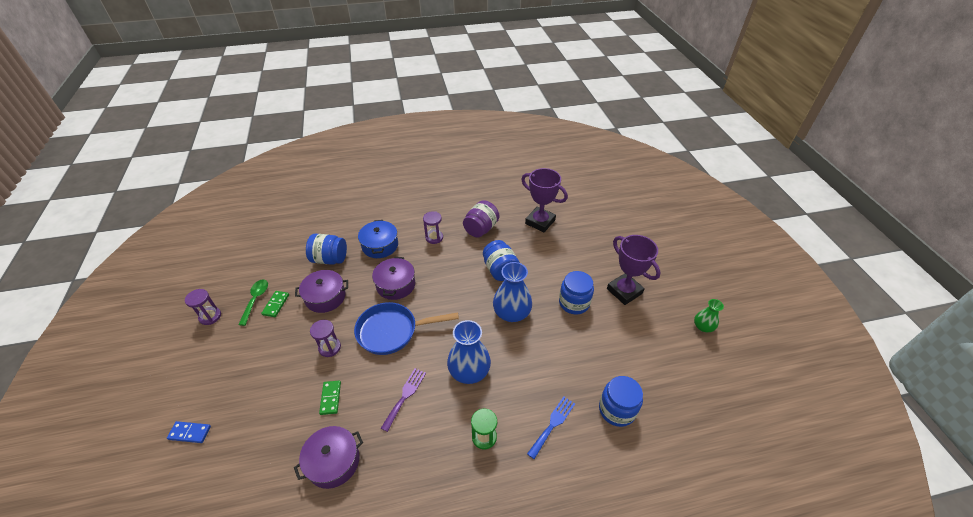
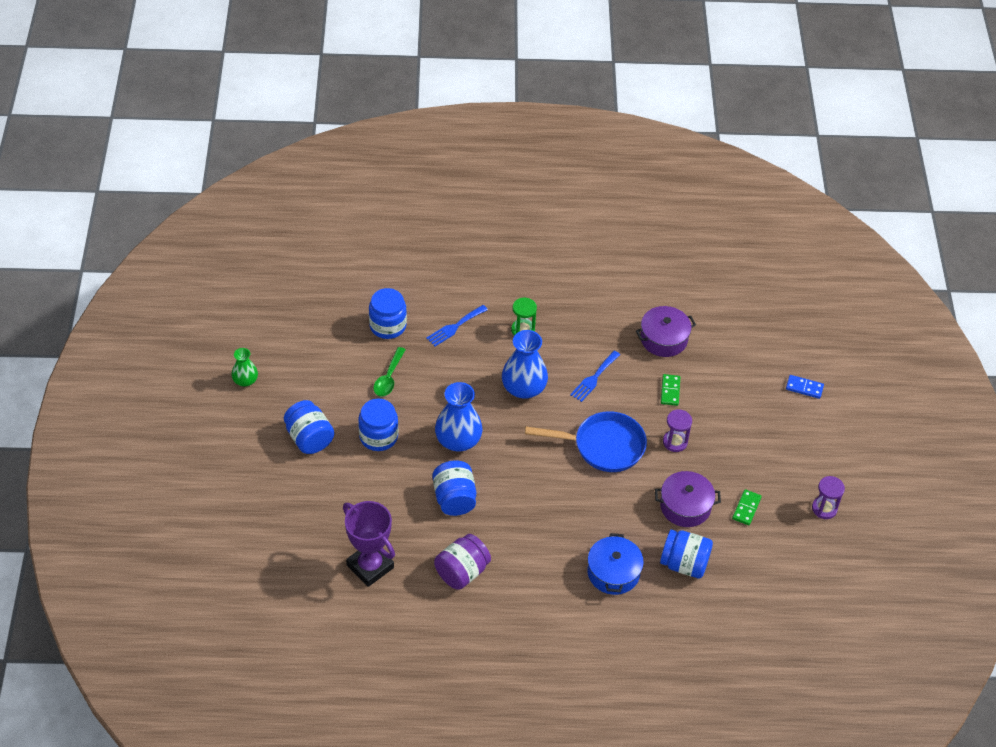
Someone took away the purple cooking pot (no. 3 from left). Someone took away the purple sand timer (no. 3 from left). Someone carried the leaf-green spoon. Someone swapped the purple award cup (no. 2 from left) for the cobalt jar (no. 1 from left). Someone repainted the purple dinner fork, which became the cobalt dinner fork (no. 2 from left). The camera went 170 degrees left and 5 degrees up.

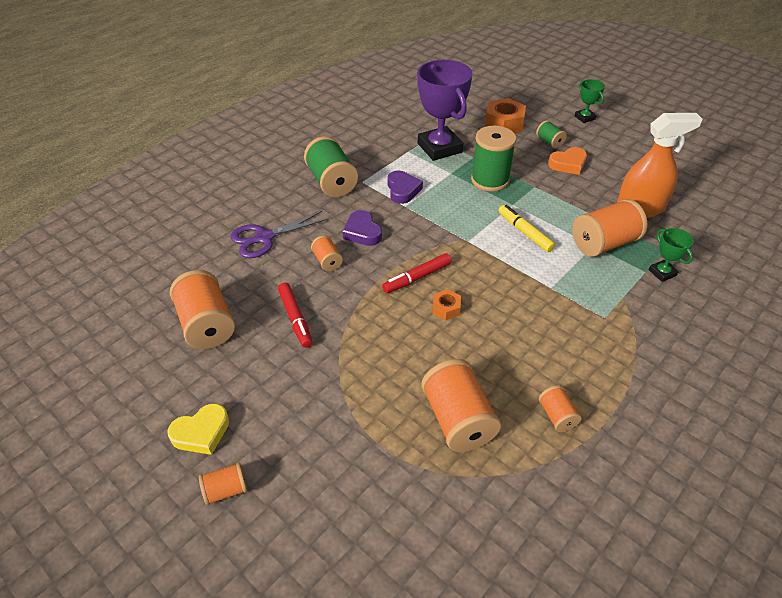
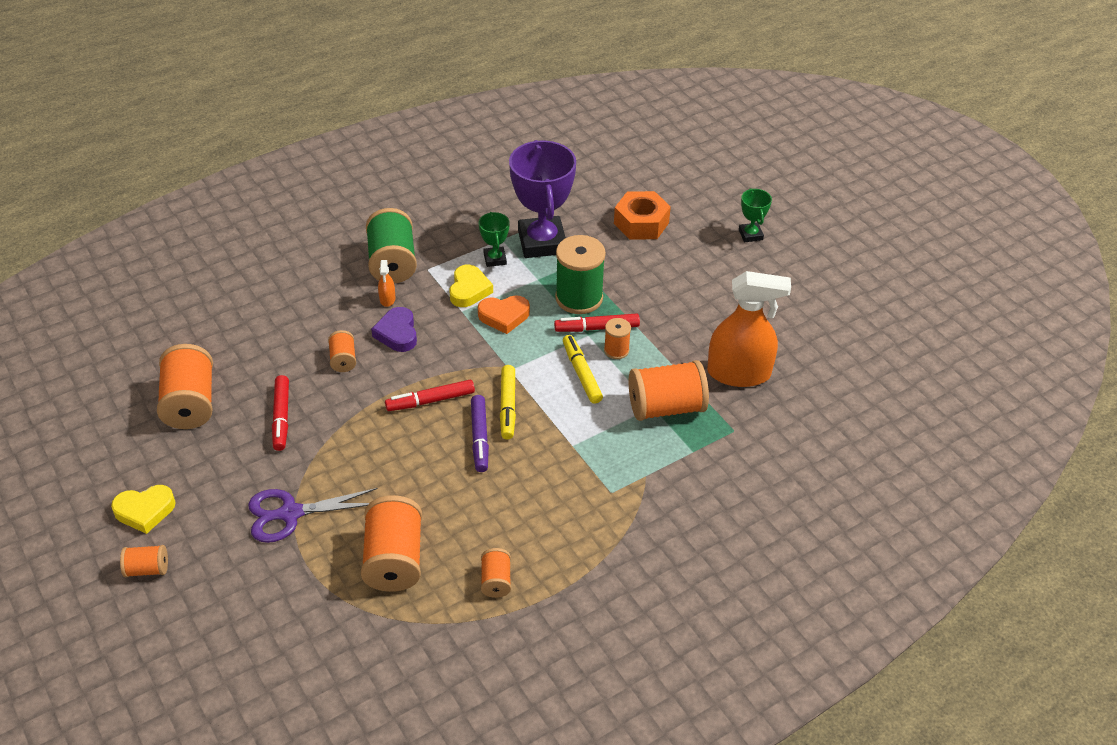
Someone took away the orange-coloured hexagon nut (no. 1 from left). Someone took away the leaf-green reel of thread (no. 3 from left). Someone put down the orange-coloured spray bottle (no. 1 from left). Someone put down the purple marker pen. Someone put down the yellow marker pen (no. 1 from left). Someone put down the scarlet marker pen (no. 3 from left). Someone put down the orange-coloured reel of thread (no. 6 from left). Someone carried the purple shears. Someone carried the orange-coloured heart. Someone carried the leaf-green award cup (no. 2 from left in the first image). Someone repainted the purple heart (no. 2 from left), which became the yellow heart (no. 2 from left). The camera went 15 degrees right and 0 degrees up.

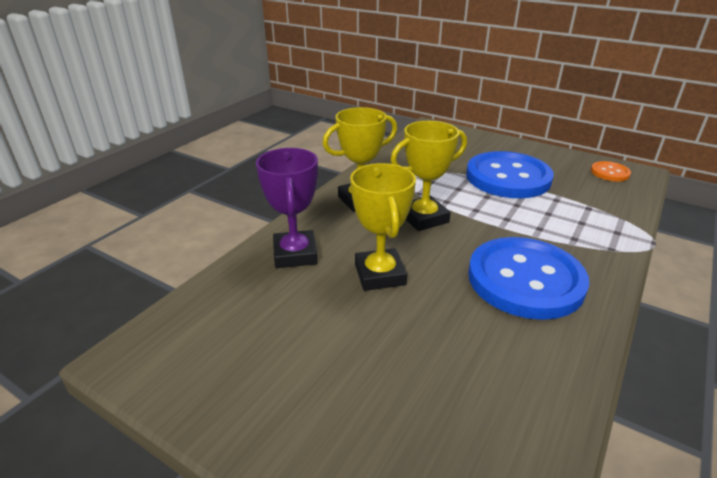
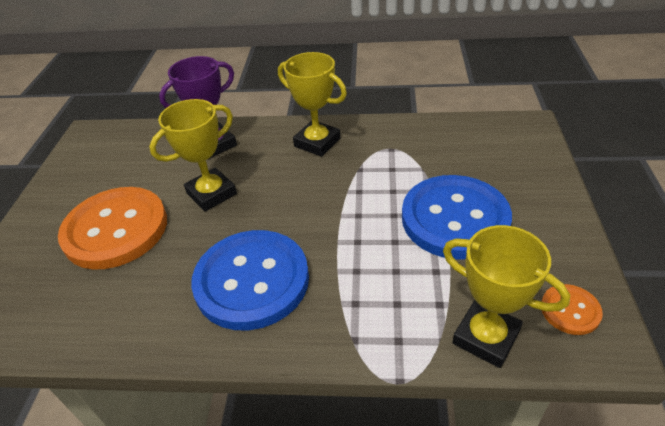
Someone put down the orange-coloured sewing button (no. 1 from left). Someone carried the yellow award cup (no. 3 from left). The camera went 65 degrees right and 10 degrees up.

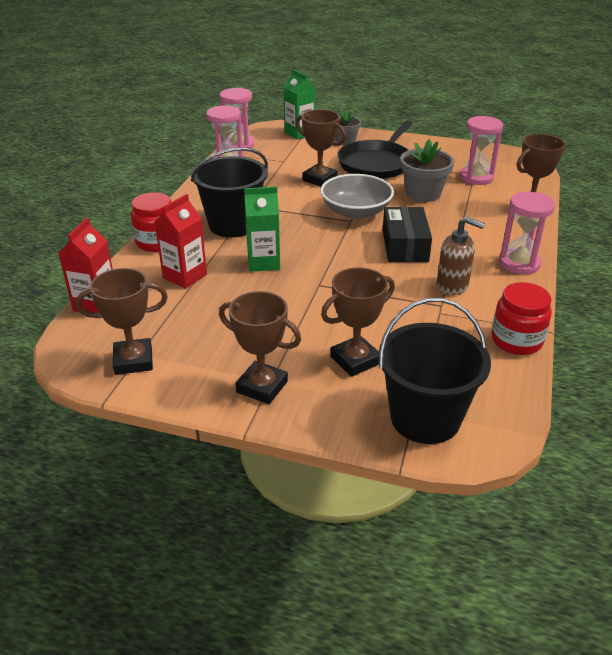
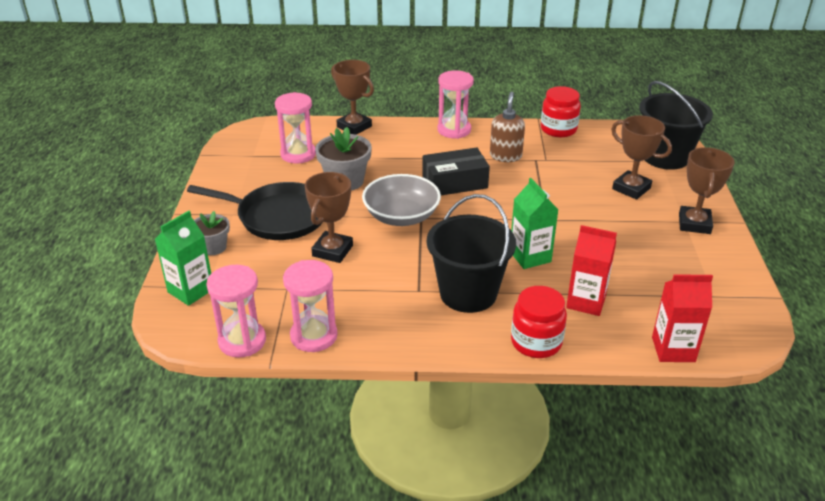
Someone took away the russet award cup (no. 1 from left). The camera went 105 degrees left and 0 degrees up.

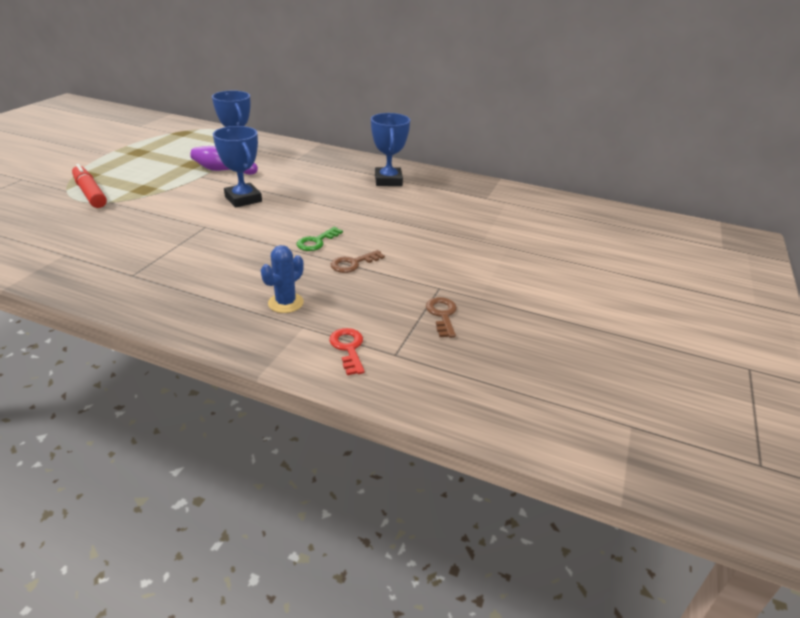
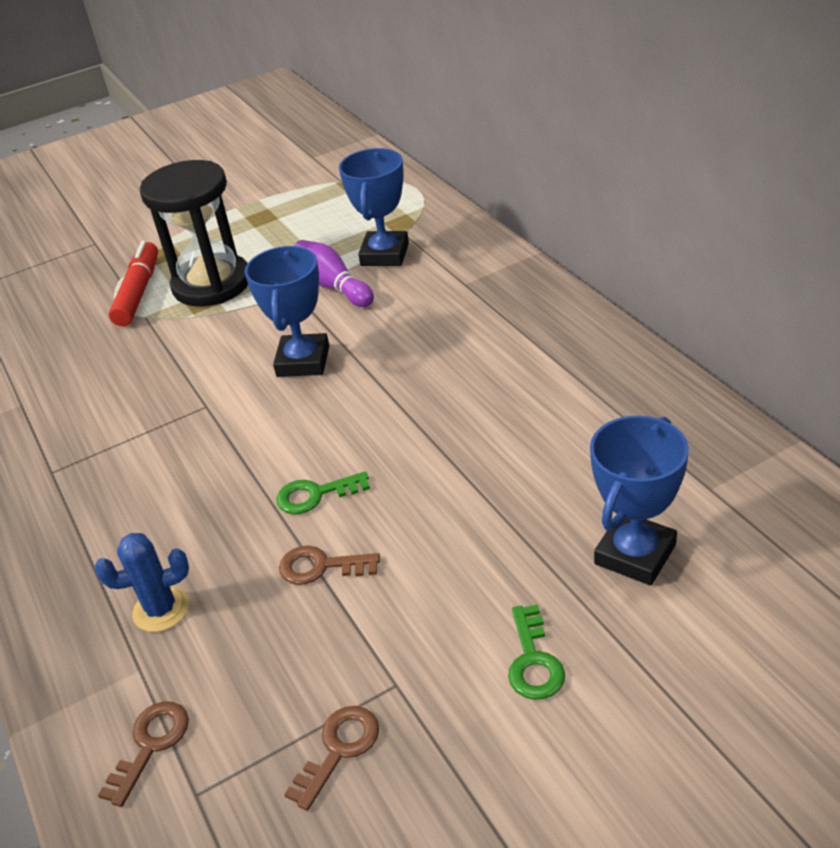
Someone put down the jet-black sand timer. Someone put down the leaf-green latchkey (no. 2 from left). Someone carried the cobalt award cup (no. 3 from left). Someone repainted the scarlet latchkey, which became the russet latchkey (no. 1 from left). The camera went 45 degrees right and 5 degrees up.

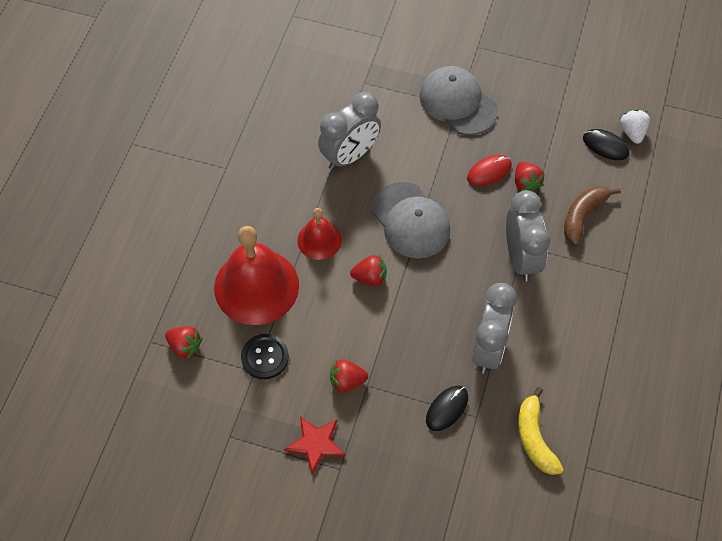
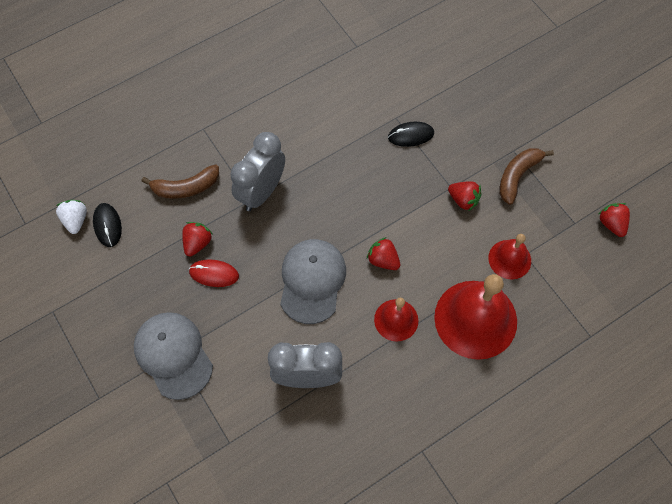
Someone took away the ash-grey alarm clock (no. 2 from left). Someone took away the yellow banana. Someone carried the scarlet strawberry (no. 1 from left in the first image). Someone swapped the jet-black sewing button for the scarlet bell (no. 3 from left). Someone swapped the scarlet five-pointed star for the russet banana (no. 2 from left). Someone rotated the ash-grey cap (no. 2 from left in the first image) by 150 degrees clockwise. Someone rotated the pure white strawberry by 135 degrees clockwise. The camera went 140 degrees left and 5 degrees up.

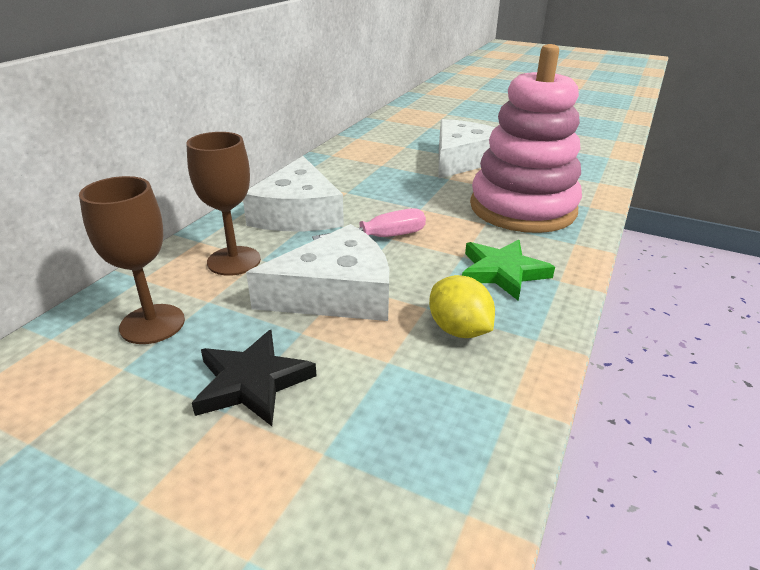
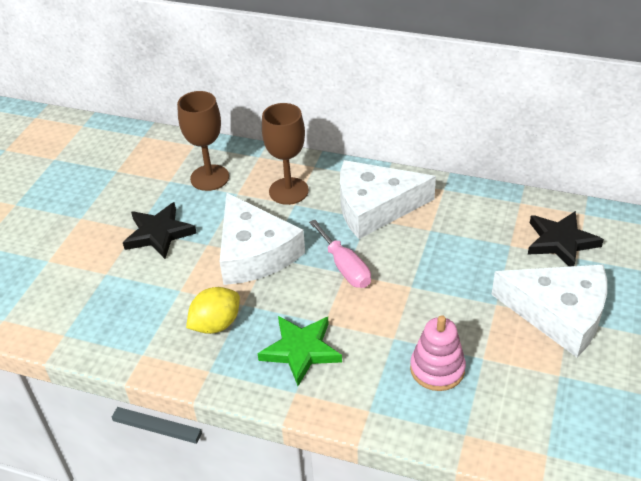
Someone put down the jet-black five-pointed star (no. 2 from left). Someone scaled the rose-pink stacking rings by 0.46. The camera went 85 degrees right and 10 degrees up.

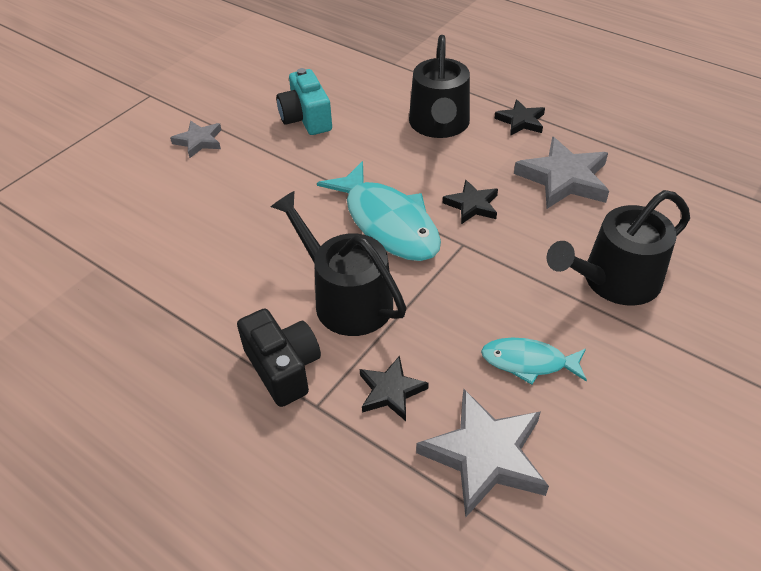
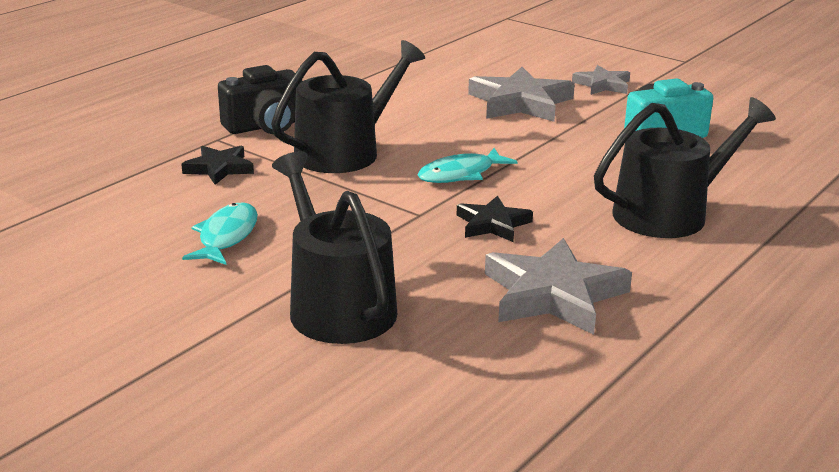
Someone took away the jet-black five-pointed star (no. 3 from left). Someone carried the ash-grey five-pointed star (no. 2 from left in the first image). Someone rotated the jet-black watering can (no. 2 from left in the first image) by 150 degrees clockwise. Someone scaled the teal toy fish (no. 1 from left in the first image) by 0.55. The camera went 90 degrees right and 20 degrees down.

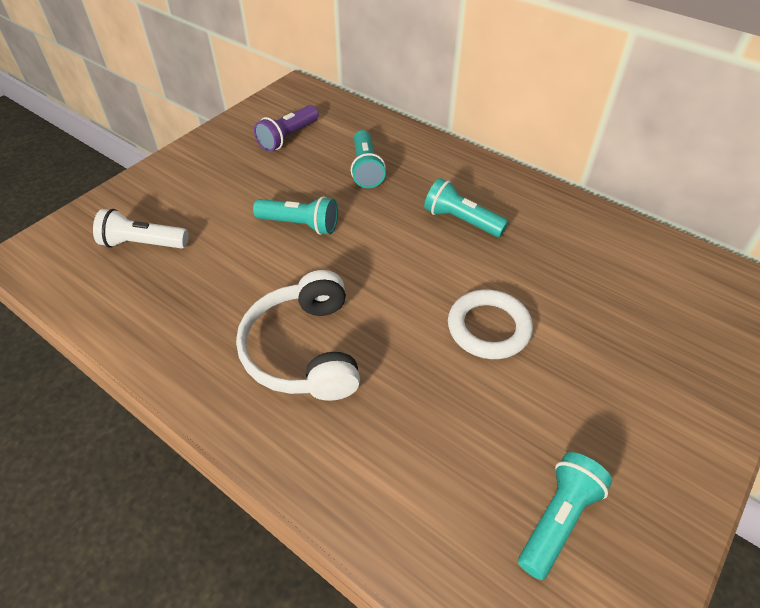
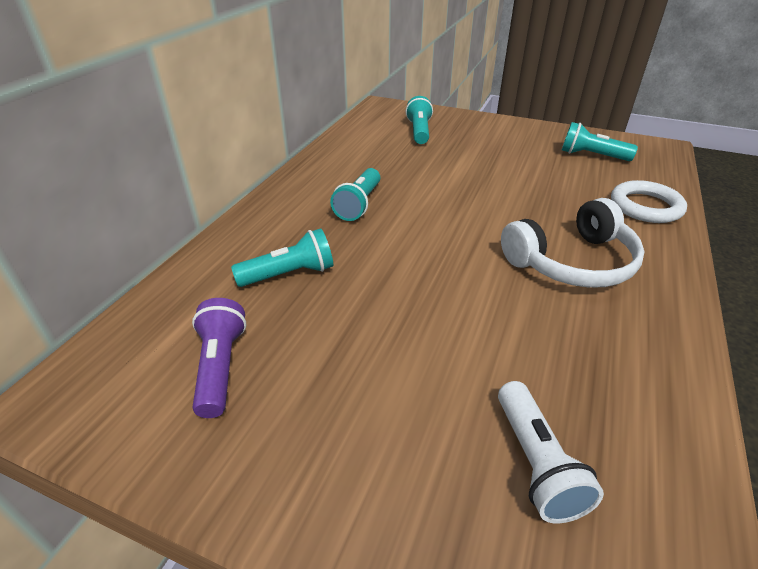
Someone carried the teal torch (no. 1 from left in the first image). Someone carried the pure white ring. Someone rotated the purple torch by 120 degrees counterclockwise. The camera went 105 degrees left and 10 degrees down.

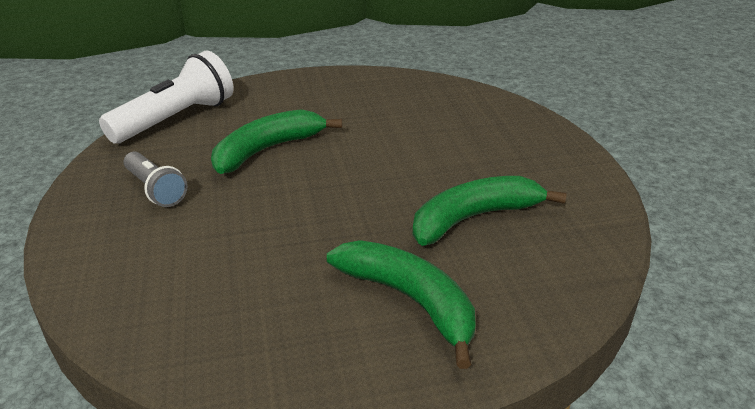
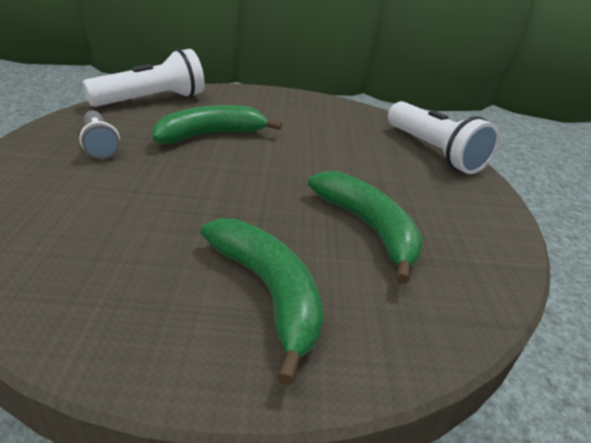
Someone put down the pure white torch (no. 2 from left). Someone rotated the leaf-green banana (no. 3 from left) by 75 degrees clockwise. The camera went 10 degrees right and 0 degrees up.

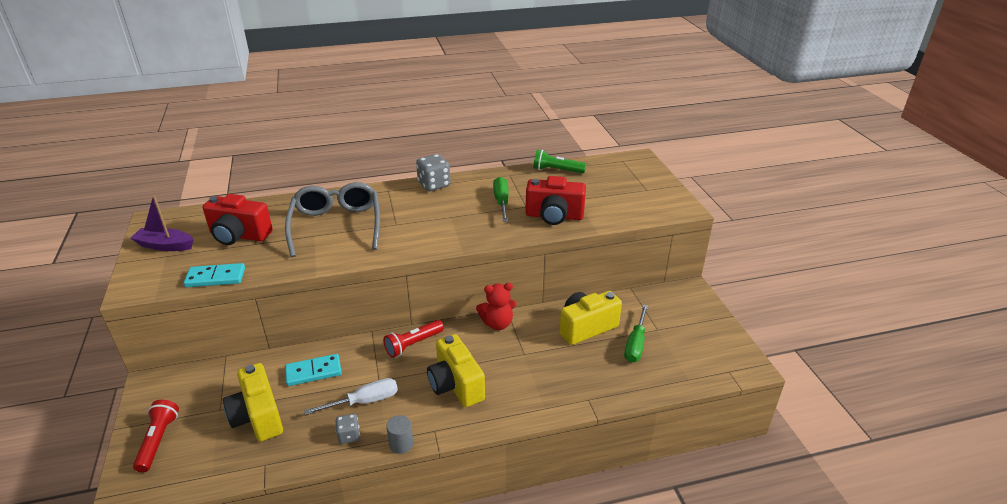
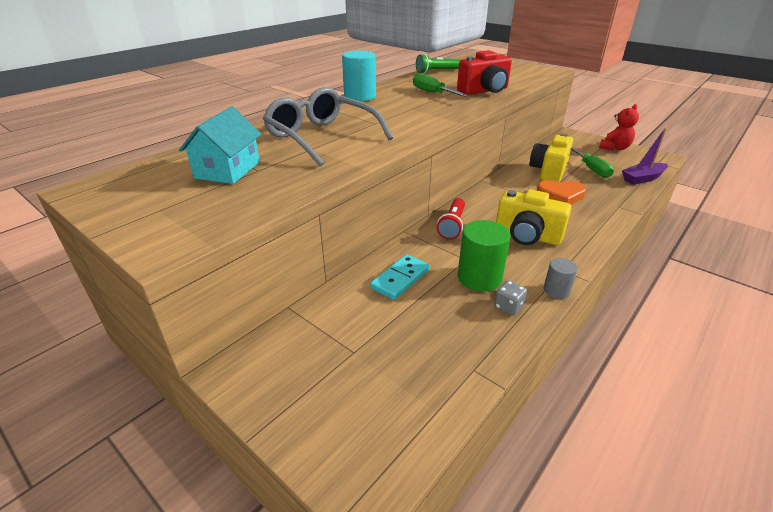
Someone took away the scarlet torch (no. 1 from left). Someone took away the teal domino piece (no. 1 from left). Someone took away the yellow compact camera (no. 1 from left). Someone put down the orange-coloured heart. Someone carried the purple toy boat. Someone carried the scarlet teddy. Someone swapped the scarlet compact camera (no. 1 from left) for the teal house. Someone swapped the pure white flat screwdriver for the leaf-green solid cylinder. Someone swapped the ash-grey dice (no. 2 from left) for the teal solid cylinder. The camera went 35 degrees left and 0 degrees up.

